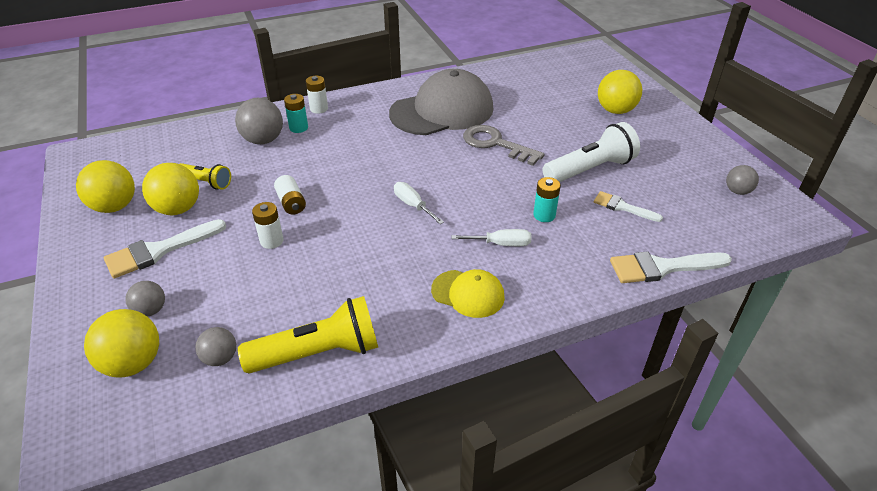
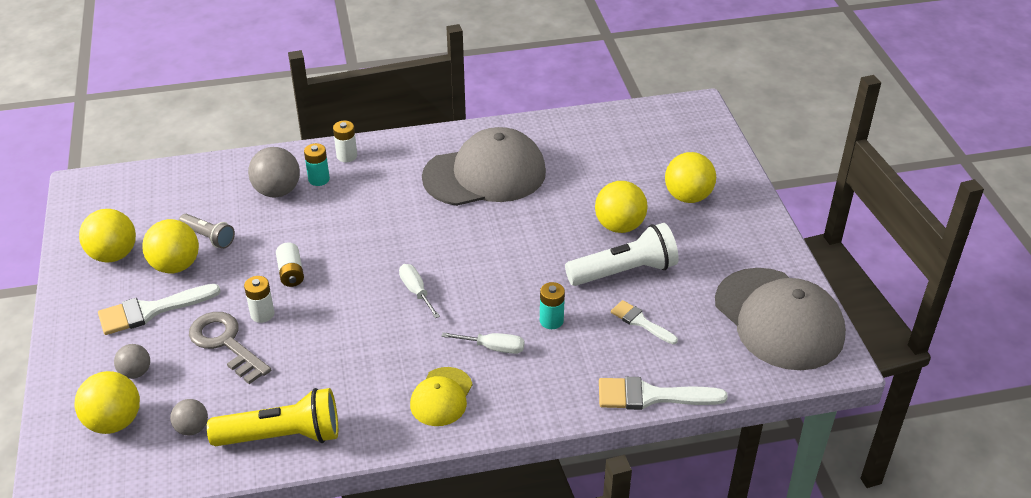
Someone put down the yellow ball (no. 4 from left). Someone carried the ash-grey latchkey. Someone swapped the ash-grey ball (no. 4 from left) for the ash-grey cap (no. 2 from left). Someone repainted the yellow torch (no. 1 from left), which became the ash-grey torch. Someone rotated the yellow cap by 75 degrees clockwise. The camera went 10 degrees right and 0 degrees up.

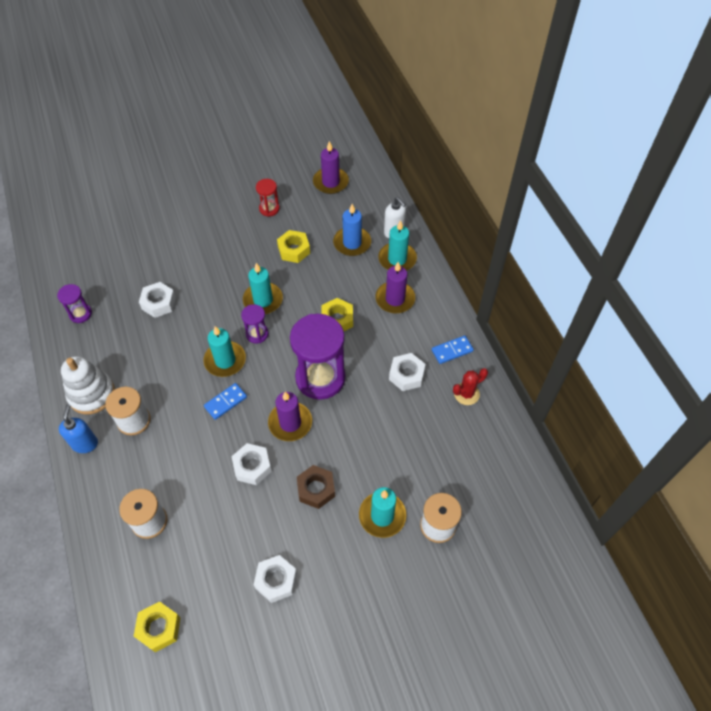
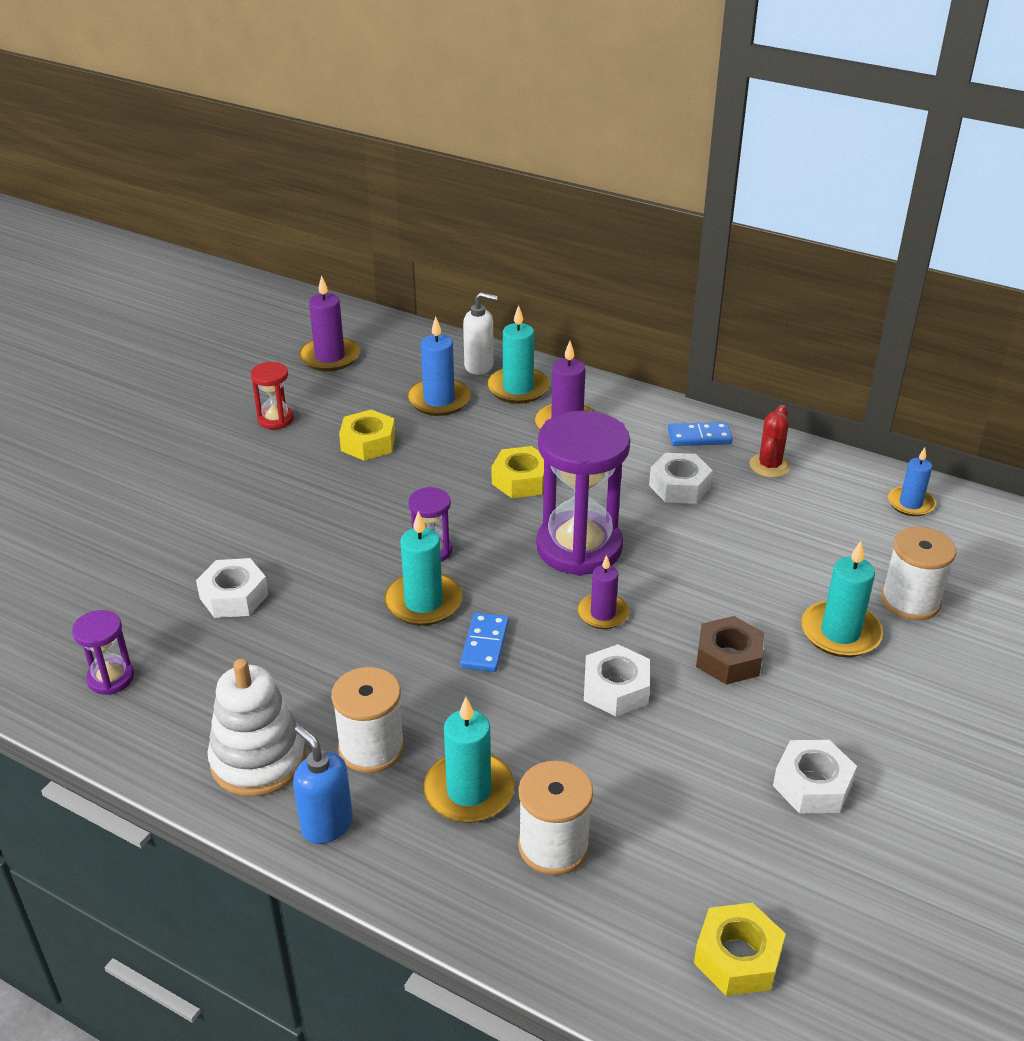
Someone put down the cobalt wax candle (no. 2 from left). Someone carried the teal wax candle (no. 2 from left). Someone rotated the cobalt domino piece (no. 2 from left) by 60 degrees clockwise. Someone scaled the purple wax candle (no. 1 from left in the first image) by 0.66. The camera went 40 degrees left and 20 degrees down.

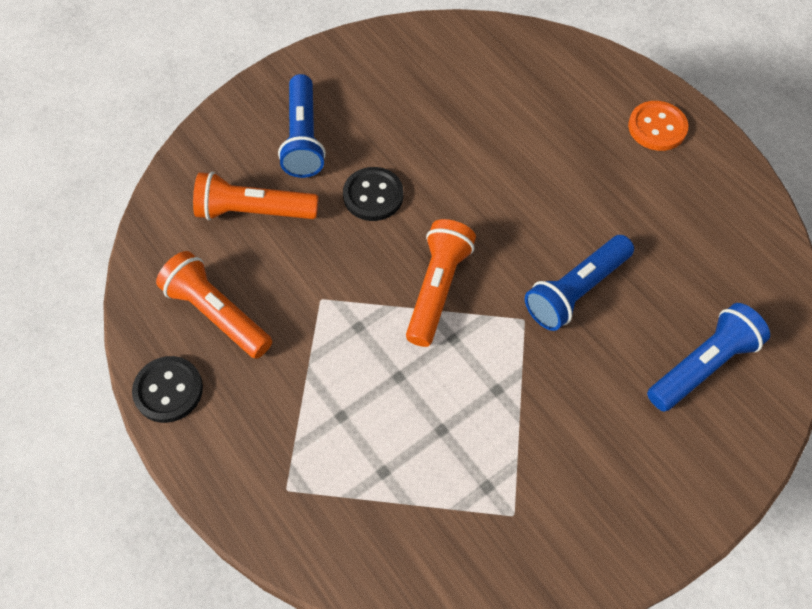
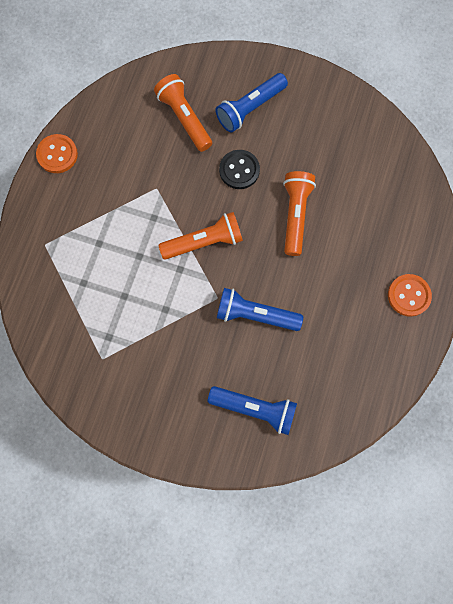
Someone carried the orange-coloured torch (no. 1 from left in the first image). Someone repainted the jet-black sewing button (no. 1 from left), which became the orange-coloured sewing button (no. 1 from left). The camera went 55 degrees right and 15 degrees up.

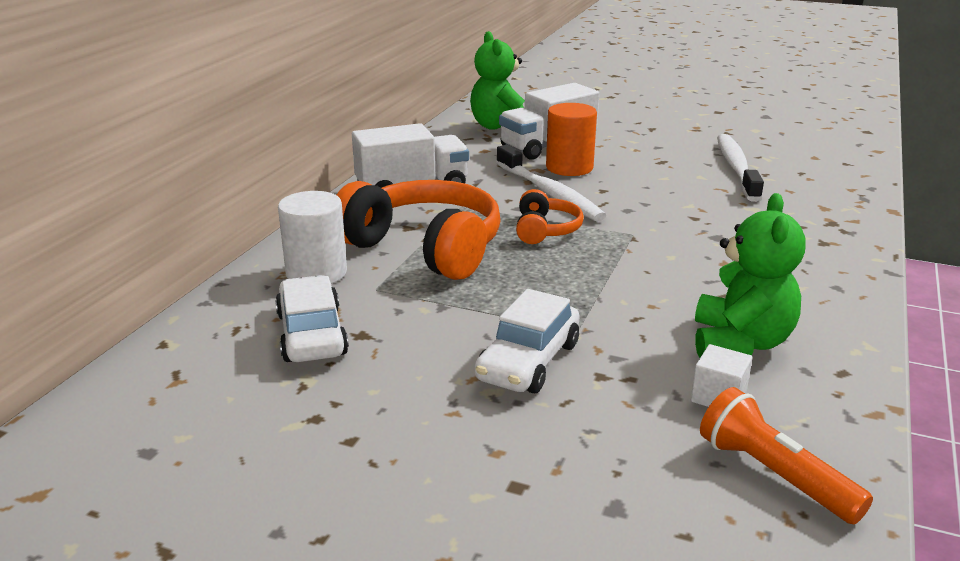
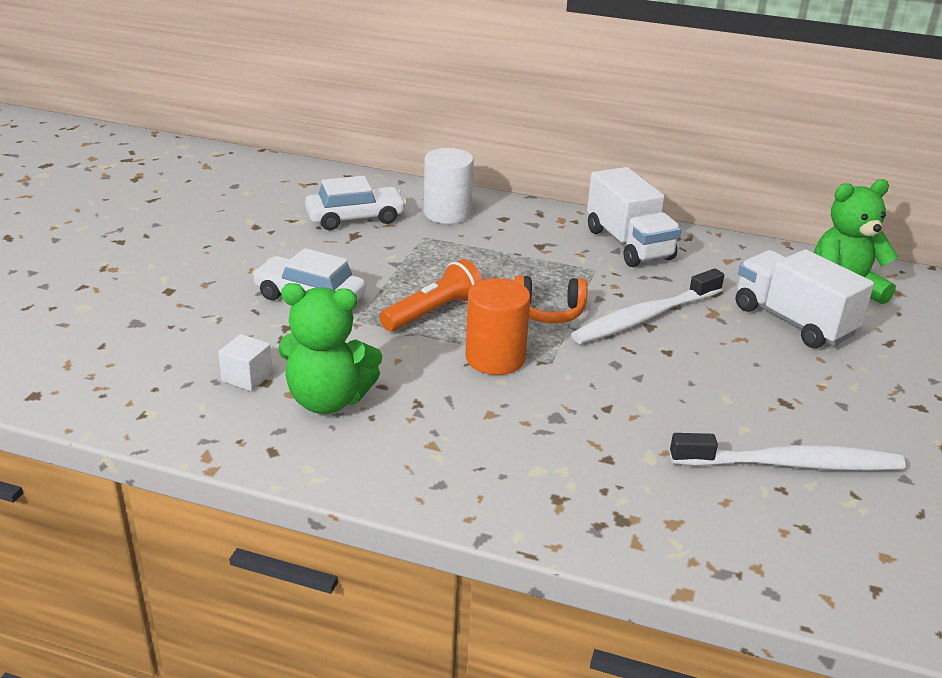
Someone took away the orange-coloured over-ear headphones (no. 1 from left). Someone carried the orange-coloured solid cylinder. Someone carried the orange-coloured torch. The camera went 85 degrees right and 5 degrees up.

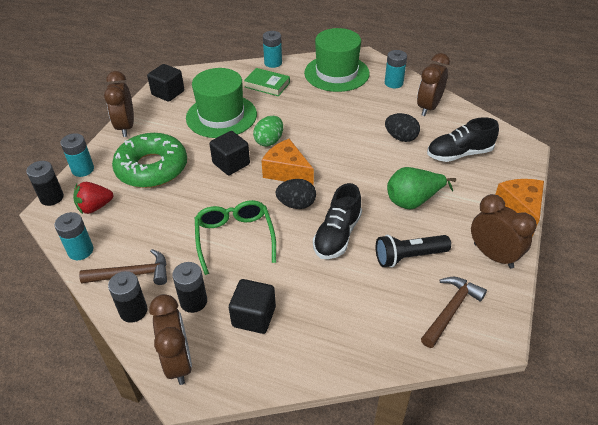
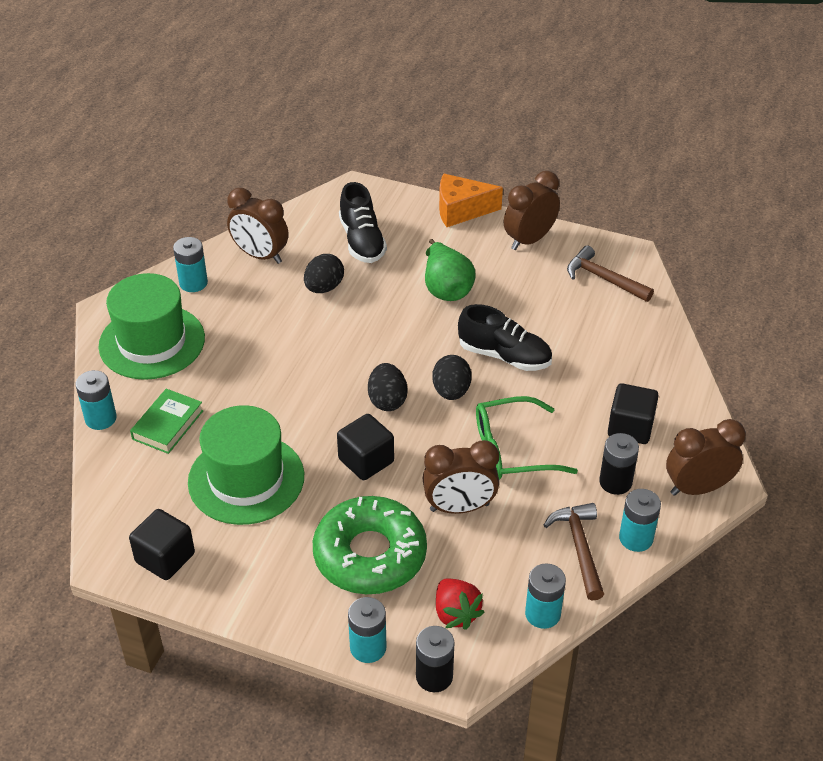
Someone took away the leaf-green egg shape. Someone took away the jet-black torch. Someone carried the russet alarm clock (no. 1 from left in the first image). Someone swapped the orange-coloured cheese (no. 1 from left) for the jet-black egg shape (no. 2 from left). Someone repainted the jet-black battery (no. 2 from left), which became the teal battery (no. 5 from left). The camera went 90 degrees left and 0 degrees up.

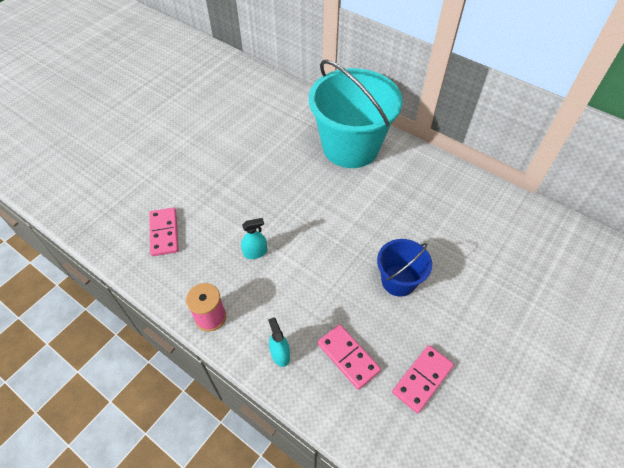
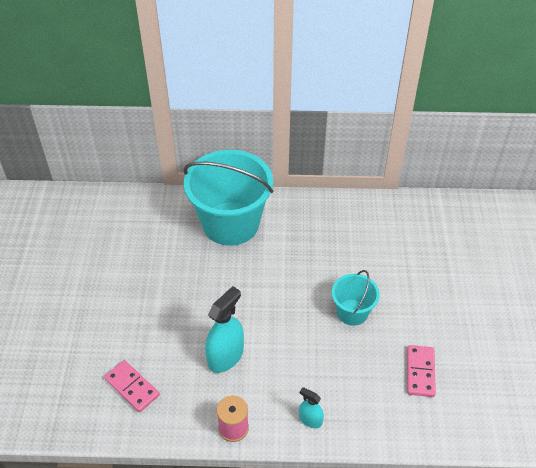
Someone took away the rose-pink domino piece (no. 2 from left). Someone repainted the cobalt sand bucket, which became the teal sand bucket (no. 2 from left). Someone scaled the teal spray bottle (no. 1 from left) by 1.87. The camera went 35 degrees left and 5 degrees down.

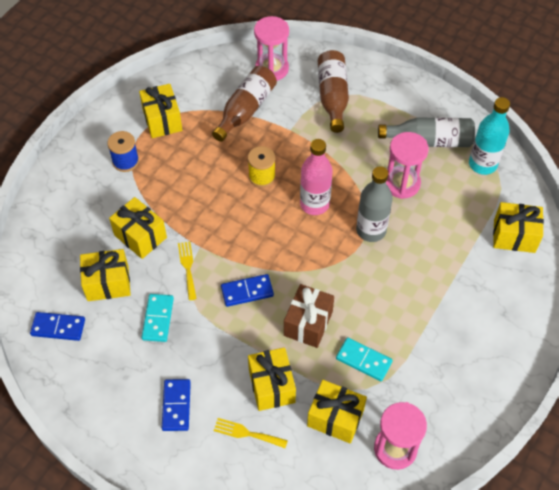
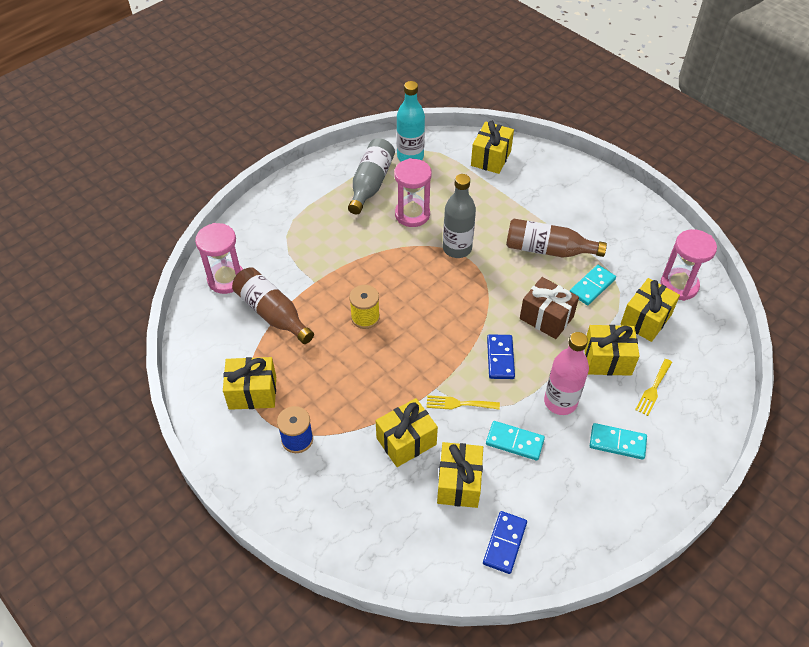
Someone carried the rose-pink flask. Someone carried the russet flask (no. 2 from left). Someone repainted the cobalt domino piece (no. 2 from left), which became the teal domino piece (no. 3 from left). The camera went 75 degrees left and 5 degrees down.

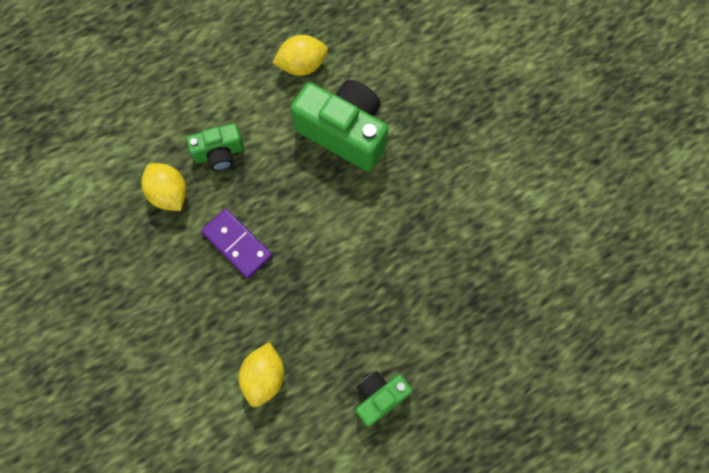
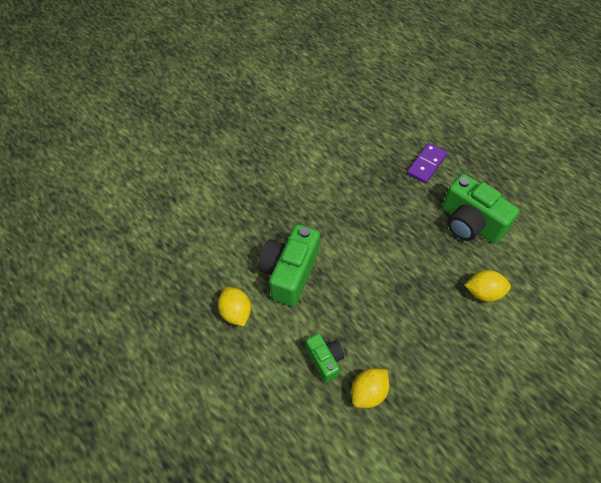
Someone carried the purple domino piece. Someone scaled the leaf-green compact camera (no. 3 from left) by 1.81. The camera went 100 degrees left and 15 degrees down.

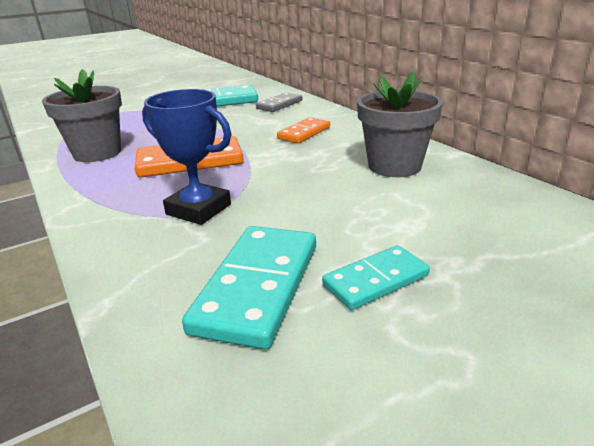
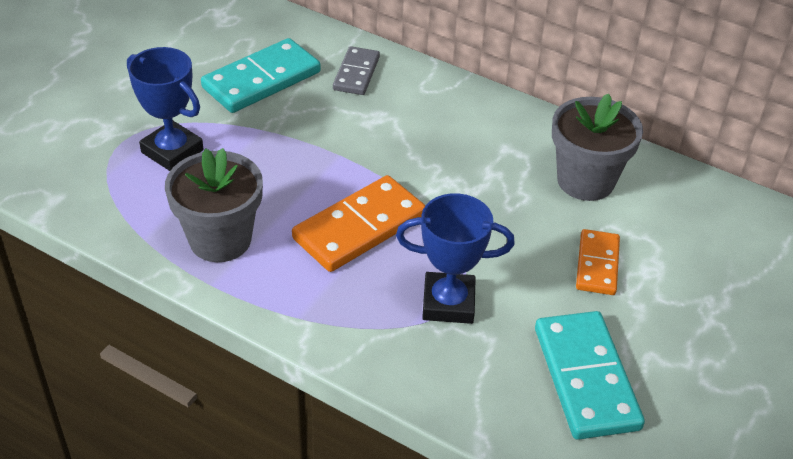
Someone took away the teal domino piece (no. 3 from left). Someone put down the cobalt award cup (no. 1 from left). Someone carried the orange-coloured domino piece (no. 2 from left). The camera went 30 degrees left and 15 degrees up.

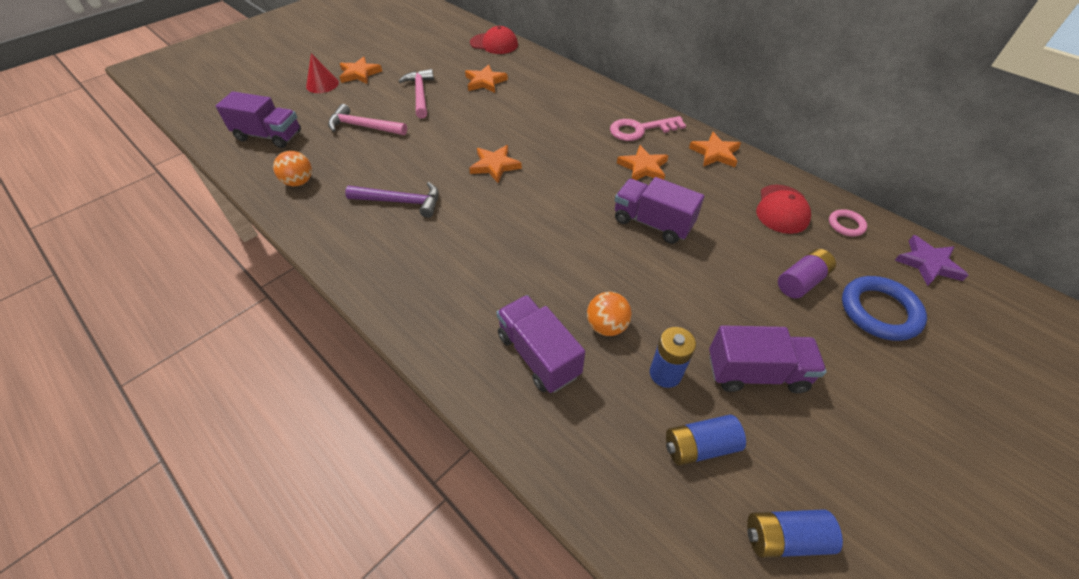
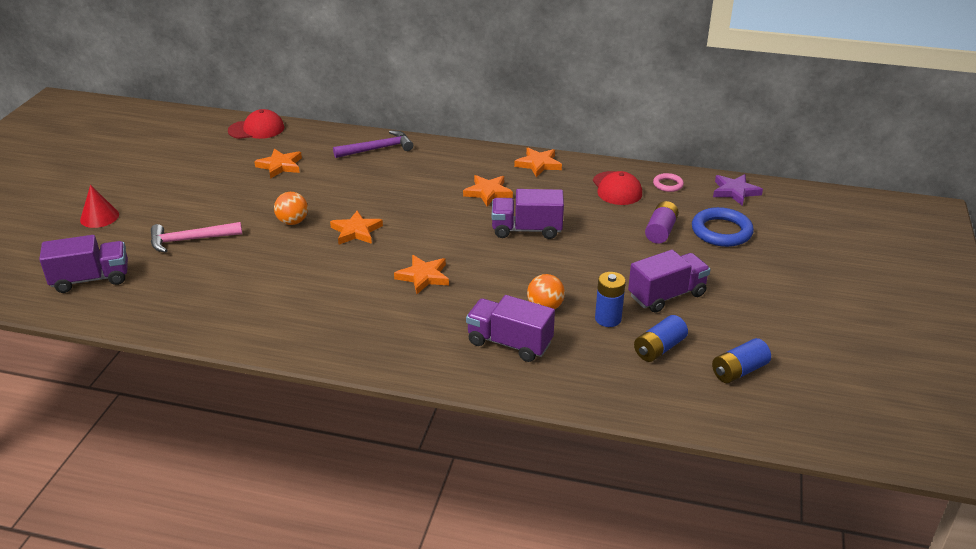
Someone took away the rose-pink carpenter's hammer (no. 2 from left). Someone took away the rose-pink latchkey. Someone carried the orange-coloured ball (no. 1 from left). Someone carried the orange-coloured five-pointed star (no. 1 from left in the first image). Someone carried the purple carpenter's hammer. The camera went 30 degrees left and 15 degrees down.

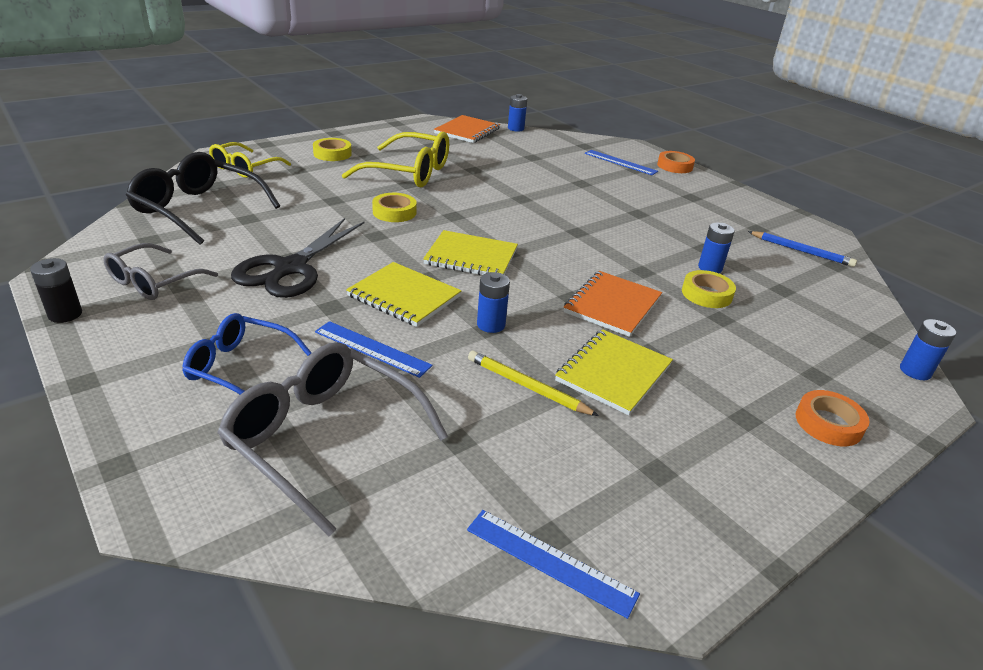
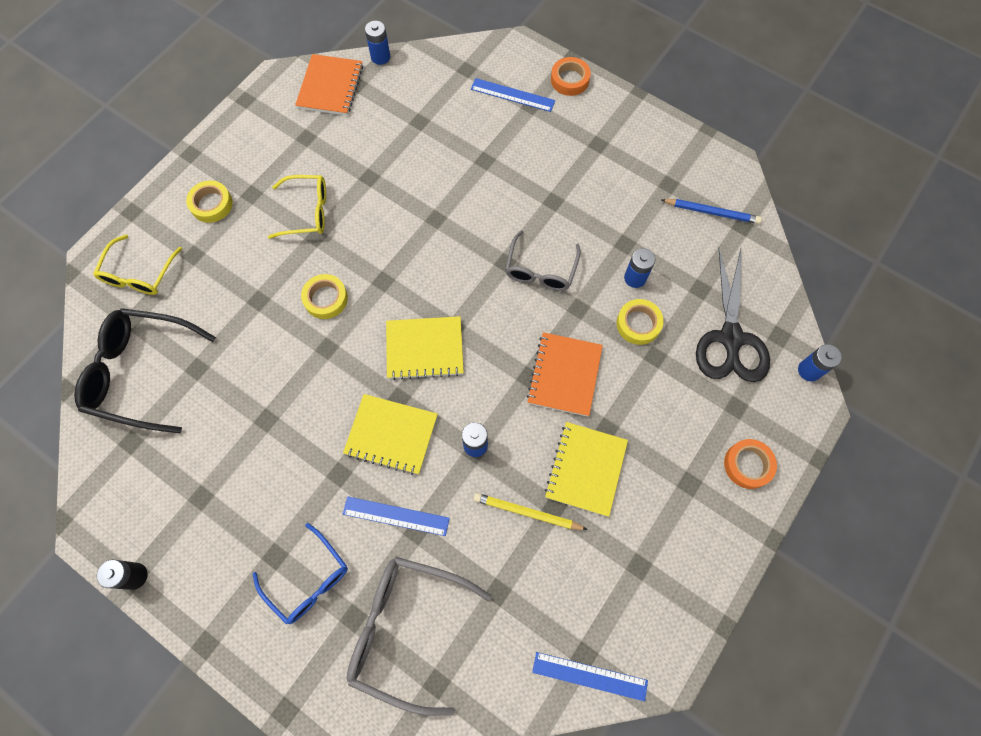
Someone carried the ash-grey eyeglasses (no. 1 from left in the first image). Someone carried the jet-black shears. Someone rotated the cobalt eyeglasses by 135 degrees counterclockwise. Someone scaled the yellow eyeglasses (no. 2 from left) by 0.64. The camera went 15 degrees left and 35 degrees up.

